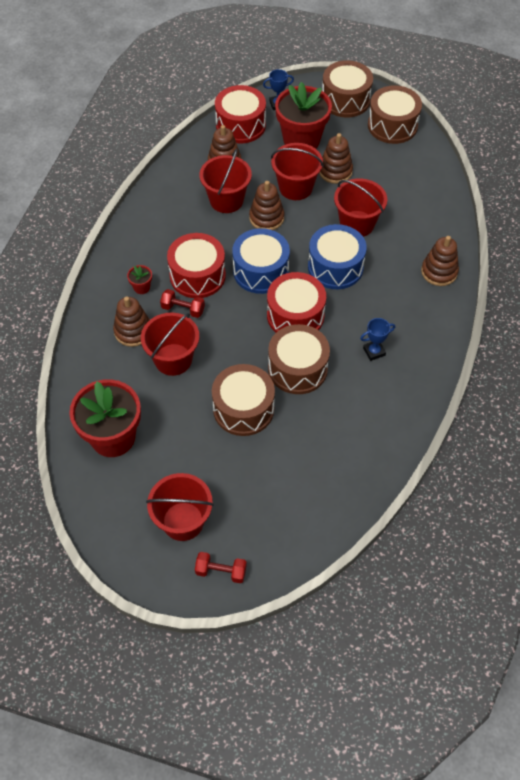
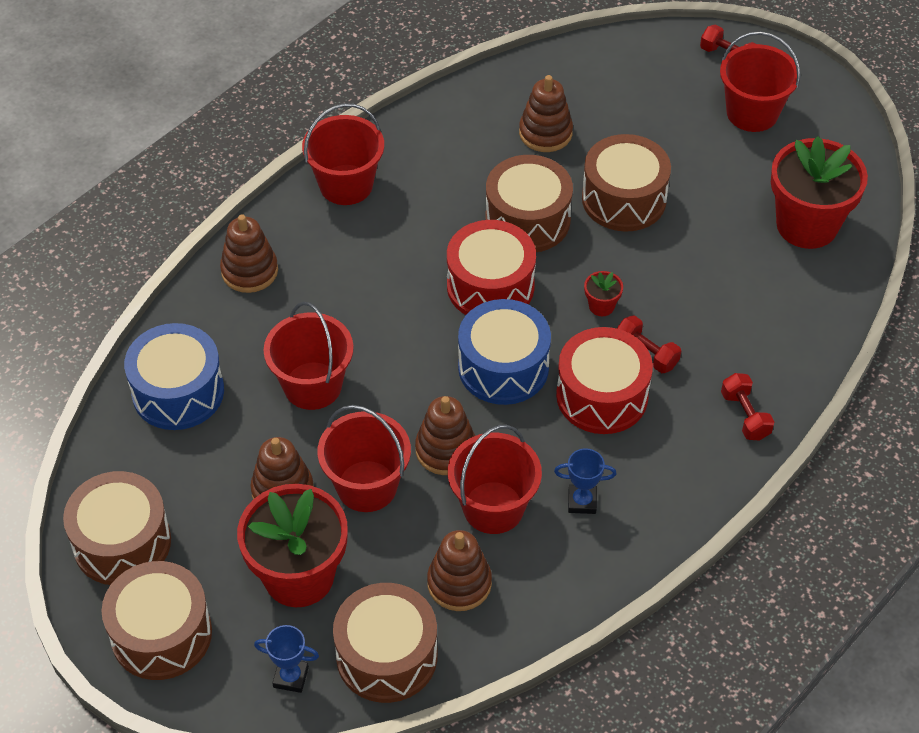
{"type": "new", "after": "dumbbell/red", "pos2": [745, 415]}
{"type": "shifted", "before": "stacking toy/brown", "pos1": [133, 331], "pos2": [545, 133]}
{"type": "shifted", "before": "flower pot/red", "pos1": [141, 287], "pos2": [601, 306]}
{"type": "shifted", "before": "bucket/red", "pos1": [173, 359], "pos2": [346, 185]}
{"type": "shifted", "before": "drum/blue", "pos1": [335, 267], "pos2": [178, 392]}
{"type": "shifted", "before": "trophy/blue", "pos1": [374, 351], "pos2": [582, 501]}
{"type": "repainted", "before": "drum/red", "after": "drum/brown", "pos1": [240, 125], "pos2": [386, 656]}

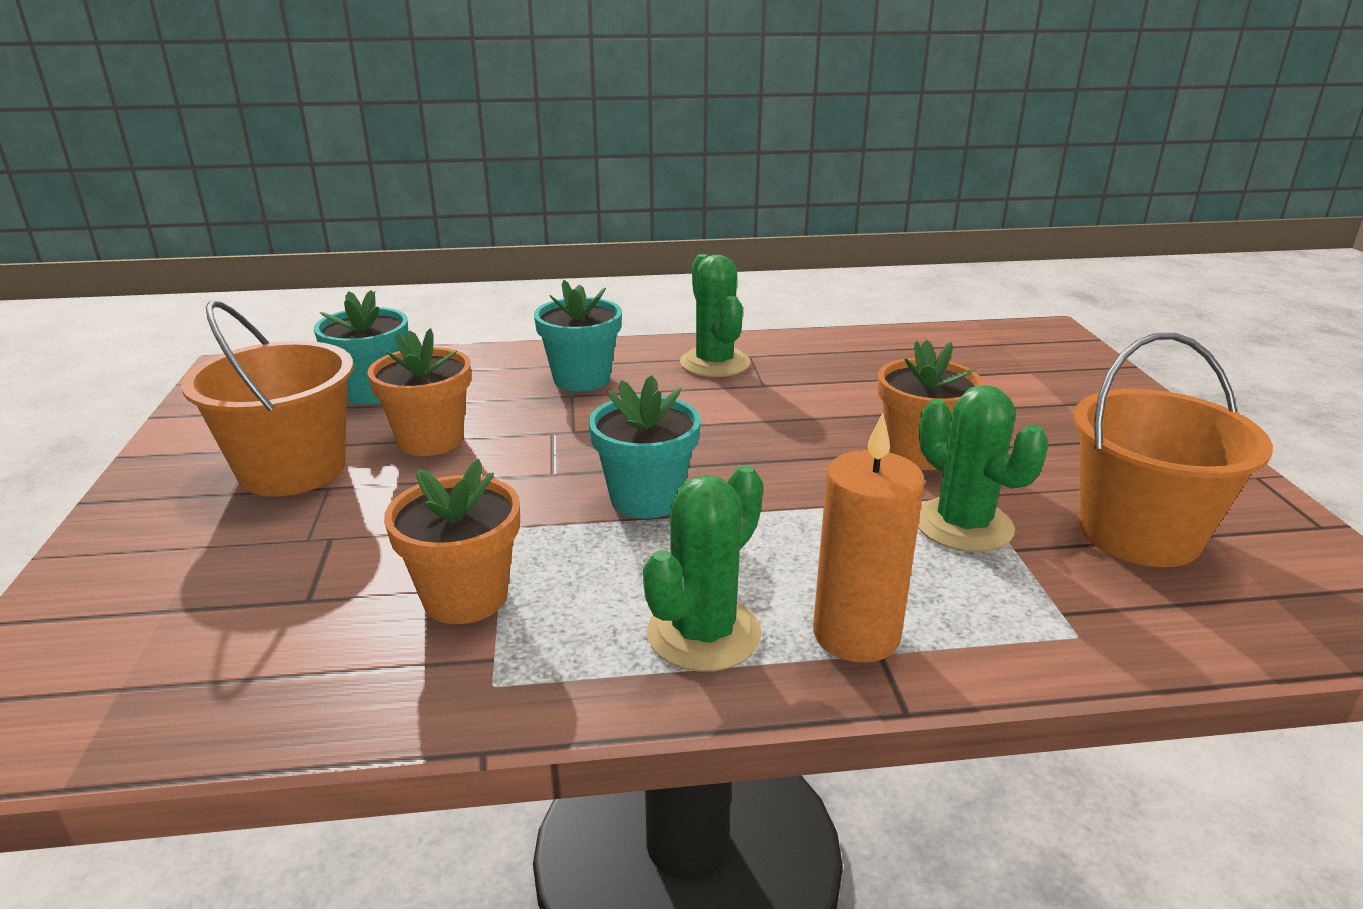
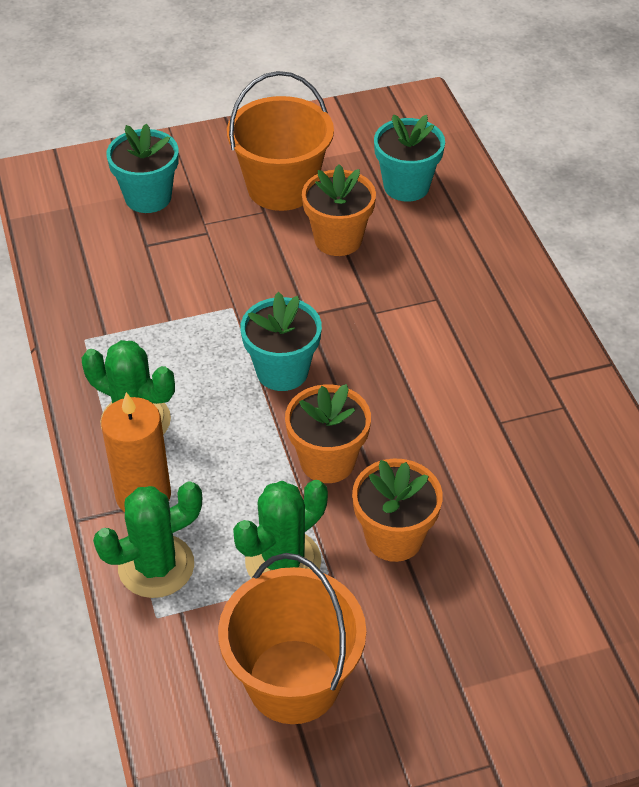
{"type": "shifted", "before": "flower pot/orange", "pos1": [465, 597], "pos2": [327, 461]}
{"type": "shifted", "before": "flower pot/turquoise", "pos1": [581, 379], "pos2": [148, 197]}
{"type": "shifted", "before": "cactus/green", "pos1": [714, 363], "pos2": [156, 566]}

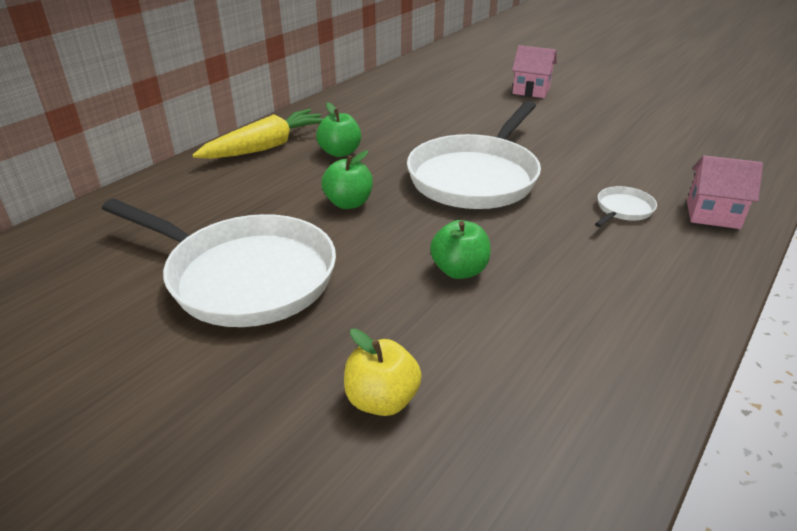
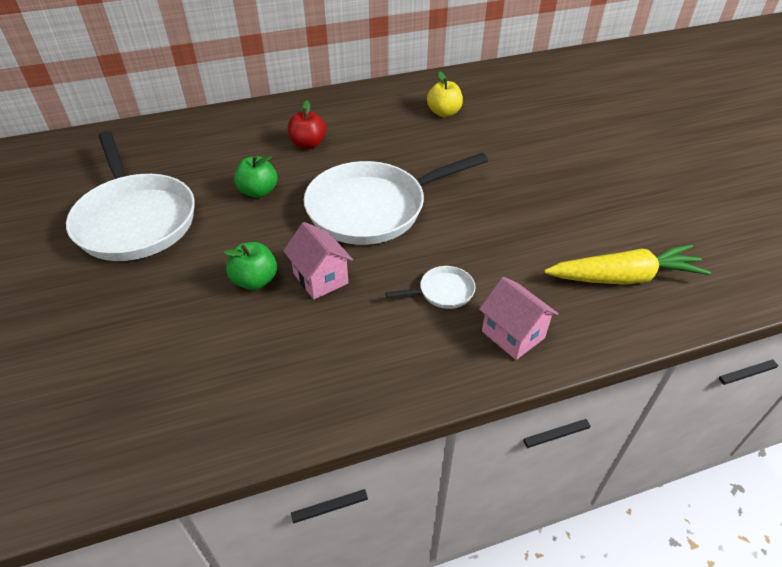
{"type": "shifted", "before": "carrot/yellow", "pos1": [267, 146], "pos2": [624, 277]}
{"type": "shifted", "before": "apple/yellow", "pos1": [382, 400], "pos2": [444, 113]}
{"type": "shifted", "before": "house/pink", "pos1": [531, 91], "pos2": [320, 278]}
{"type": "repainted", "before": "apple/green", "after": "apple/red", "pos1": [340, 152], "pos2": [308, 144]}

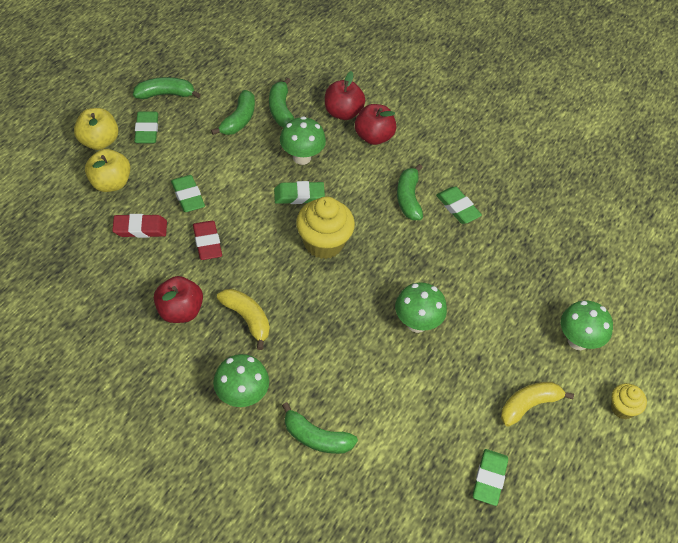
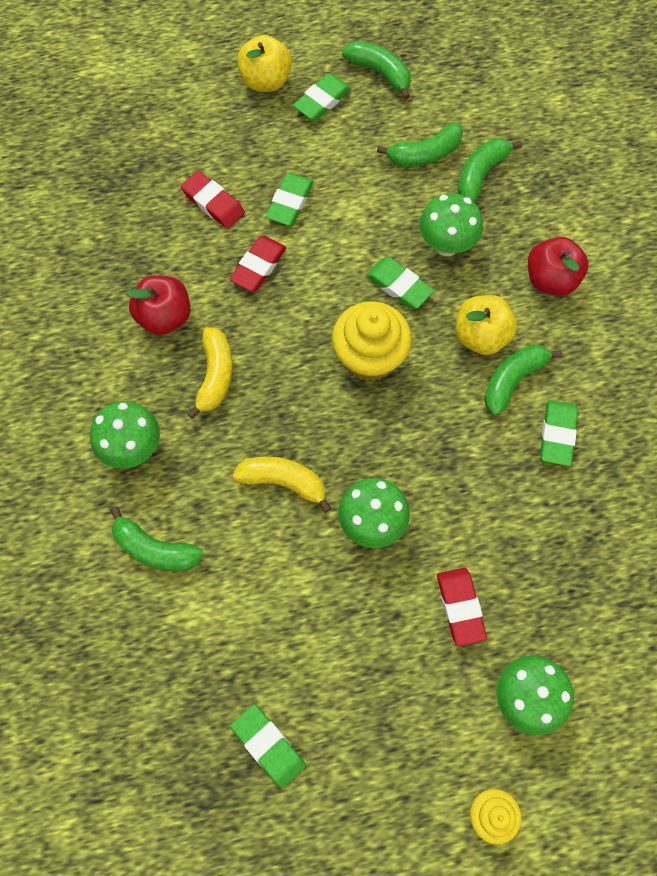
{"type": "gone", "before": "apple/red", "pos1": [343, 112]}
{"type": "new", "after": "eraser/red", "pos2": [460, 607]}
{"type": "shifted", "before": "apple/yellow", "pos1": [110, 183], "pos2": [481, 336]}
{"type": "shifted", "before": "banana/yellow", "pos1": [529, 405], "pos2": [283, 482]}
{"type": "rotated", "before": "banana/green", "pos1": [316, 437], "pos2": [155, 549], "turn": -45}
{"type": "rotated", "before": "eraser/green", "pos1": [489, 478], "pos2": [268, 745], "turn": 75}

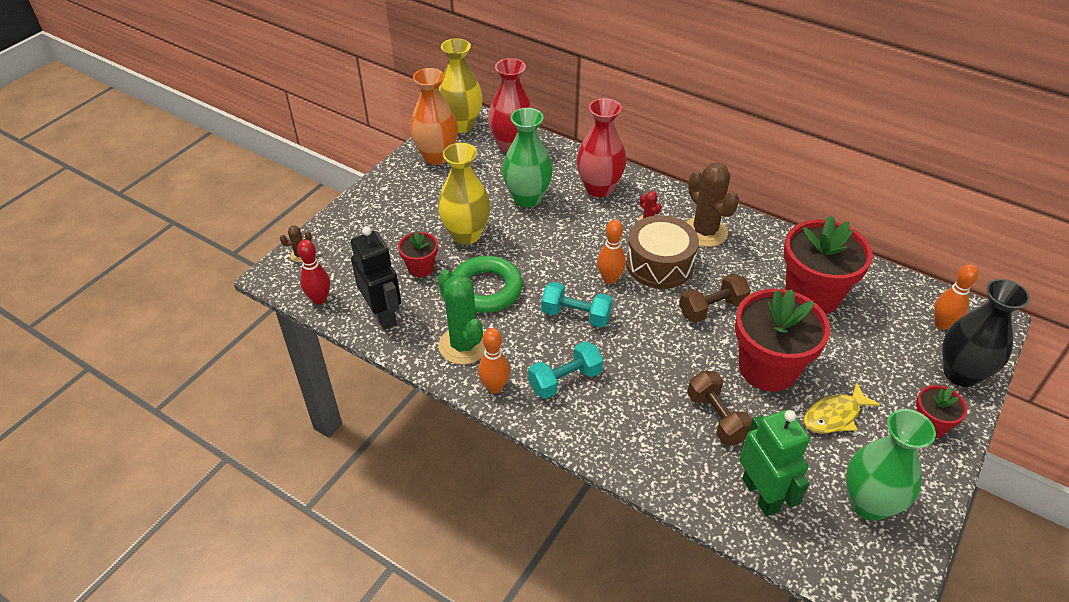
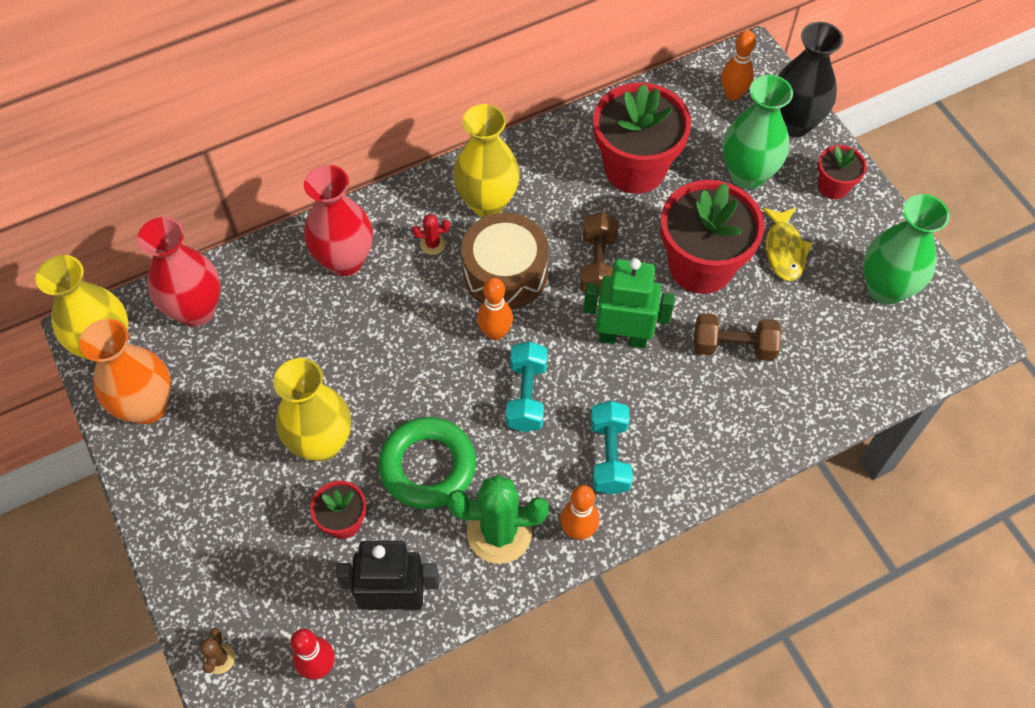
{"type": "shifted", "before": "vase/green", "pos1": [527, 198], "pos2": [747, 174]}
{"type": "shifted", "before": "robot/green", "pos1": [761, 494], "pos2": [622, 337]}
{"type": "swapped", "before": "cactus/brown", "after": "vase/yellow", "pos1": [705, 232], "pos2": [487, 202]}
{"type": "rotated", "before": "dumbbell/turquoise", "pos1": [576, 315], "pos2": [526, 395], "turn": -45}

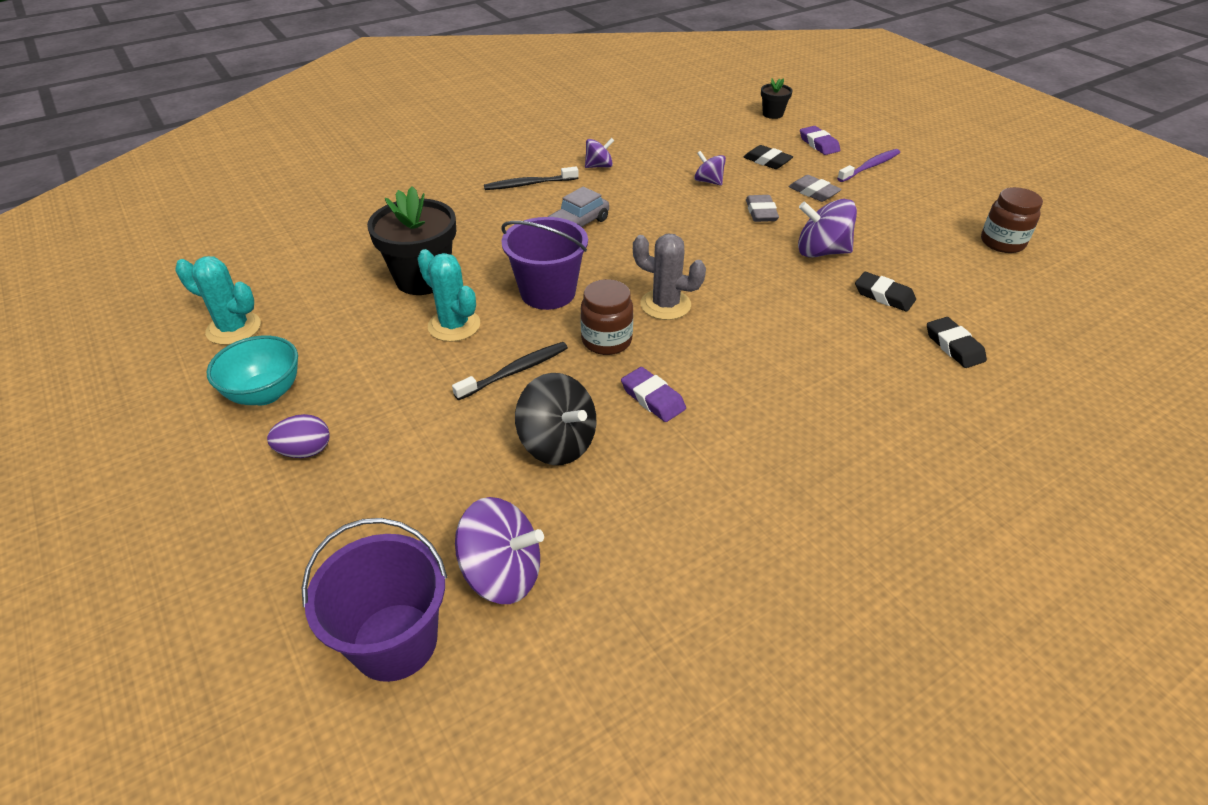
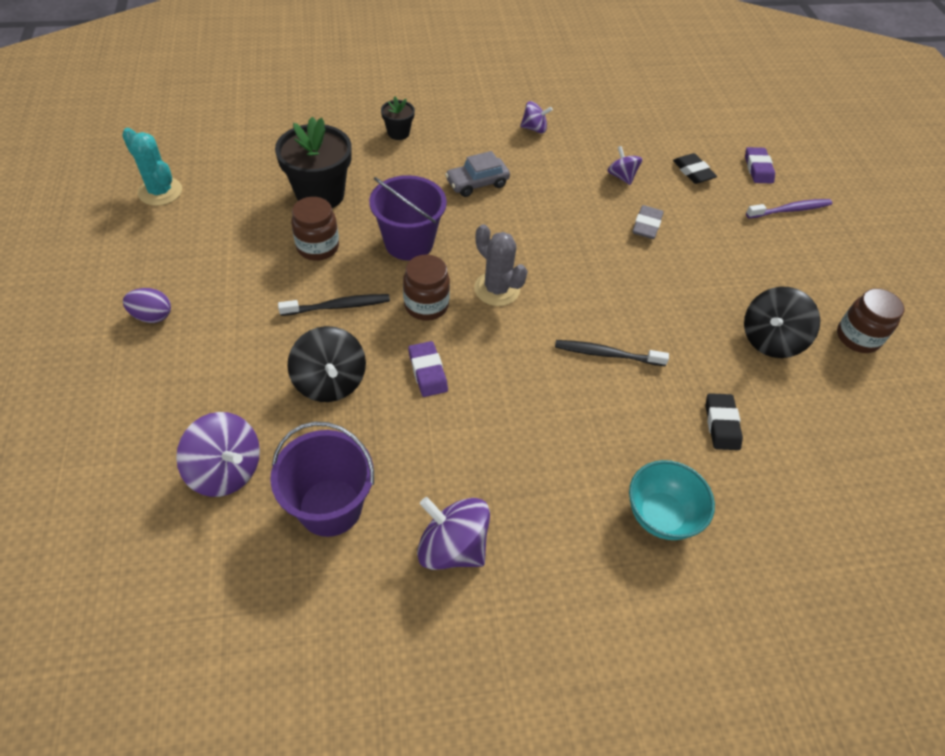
{"type": "gone", "before": "eraser/grey", "pos1": [813, 192]}
{"type": "gone", "before": "eraser/black", "pos1": [884, 295]}
{"type": "new", "after": "spinning top/black", "pos2": [770, 340]}
{"type": "shifted", "before": "bowl/turquoise", "pos1": [265, 393], "pos2": [661, 515]}
{"type": "shifted", "before": "bucket/purple", "pos1": [395, 641], "pos2": [330, 507]}
{"type": "shifted", "before": "toothbrush/black", "pos1": [529, 184], "pos2": [606, 354]}
{"type": "shifted", "before": "flower pot/black", "pos1": [772, 114], "pos2": [398, 133]}
{"type": "shifted", "before": "spinning top/purple", "pos1": [821, 252], "pos2": [452, 547]}
{"type": "swapped", "before": "cactus/turquoise", "after": "jar/brown", "pos1": [454, 325], "pos2": [318, 247]}

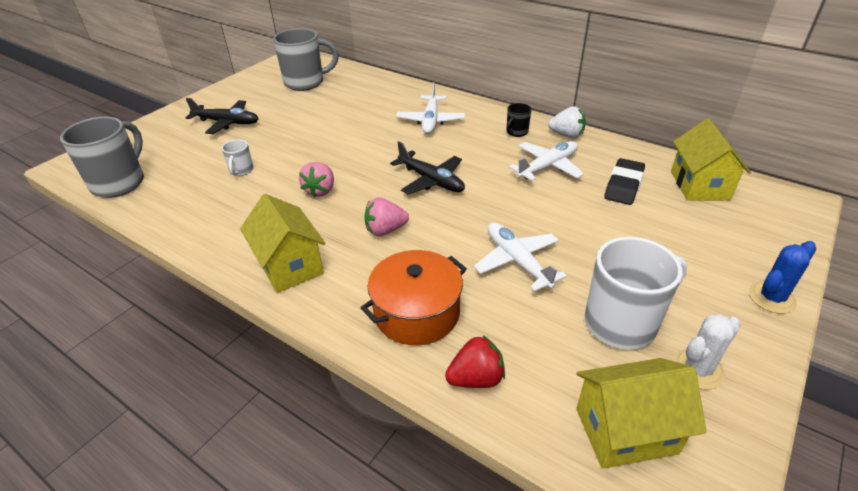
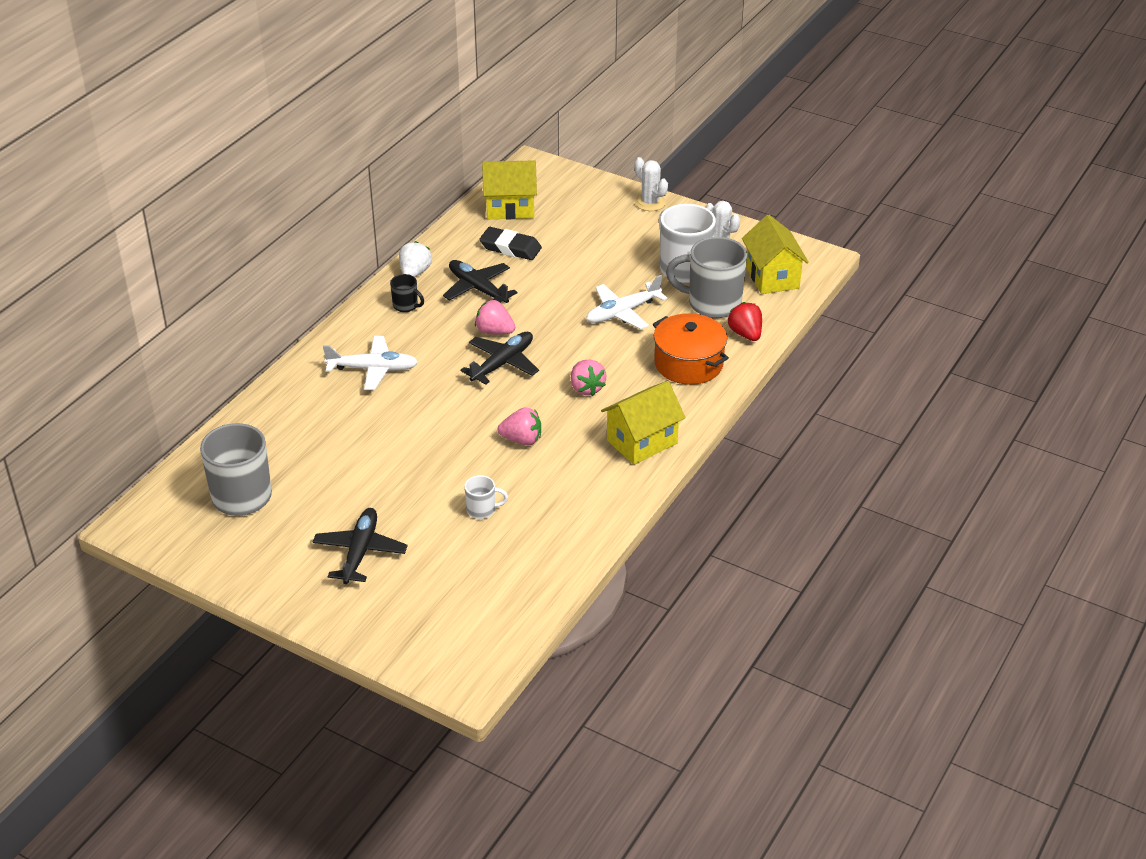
{"type": "new", "after": "strawberry/pink", "pos2": [494, 331]}
{"type": "shifted", "before": "mug/grey", "pos1": [120, 183], "pos2": [712, 303]}
{"type": "repainted", "before": "plane/white", "after": "plane/black", "pos1": [547, 167], "pos2": [478, 289]}
{"type": "repainted", "before": "cactus/blue", "after": "cactus/white", "pos1": [771, 298], "pos2": [650, 203]}

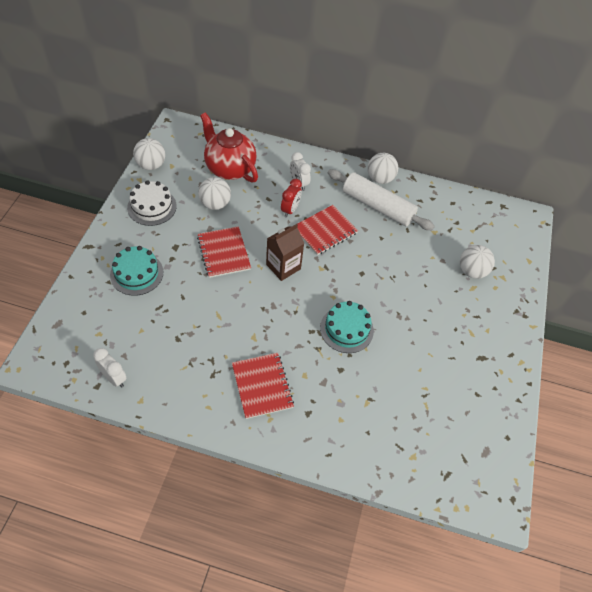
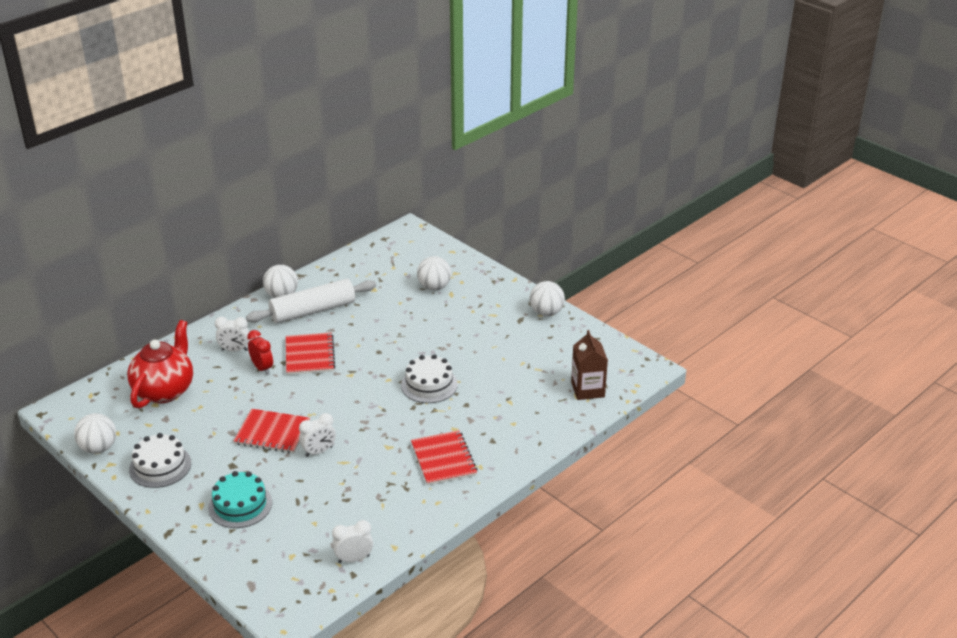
{"type": "new", "after": "clock/white", "pos2": [319, 451]}
{"type": "shifted", "before": "ball/white", "pos1": [215, 204], "pos2": [546, 312]}
{"type": "shifted", "before": "carton/brown", "pos1": [283, 266], "pos2": [587, 389]}
{"type": "repainted", "before": "cake/turquoise", "after": "cake/white", "pos1": [346, 329], "pos2": [429, 384]}
{"type": "rotated", "before": "teapot/red", "pos1": [229, 168], "pos2": [164, 390], "turn": 120}
{"type": "rotated", "before": "notebook/red", "pos1": [262, 386], "pos2": [443, 459], "turn": 60}

